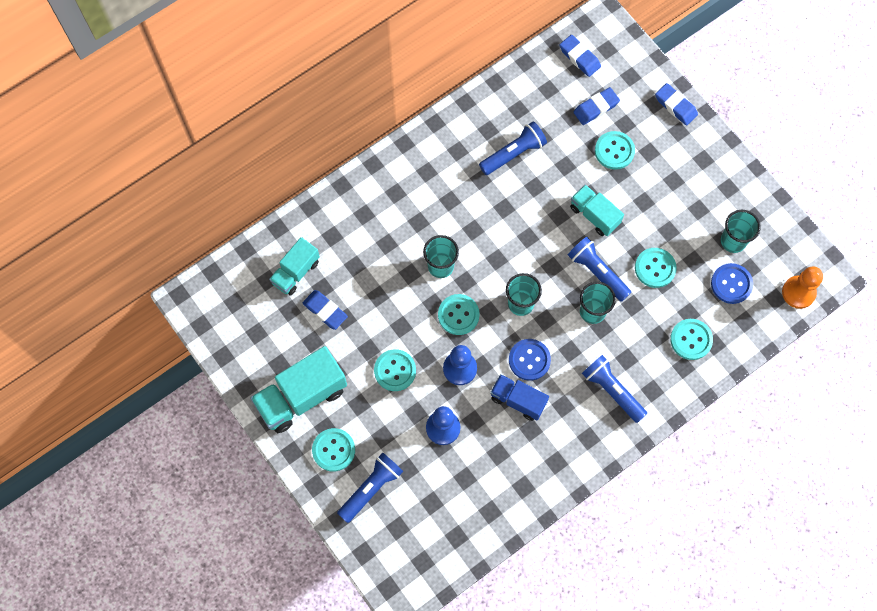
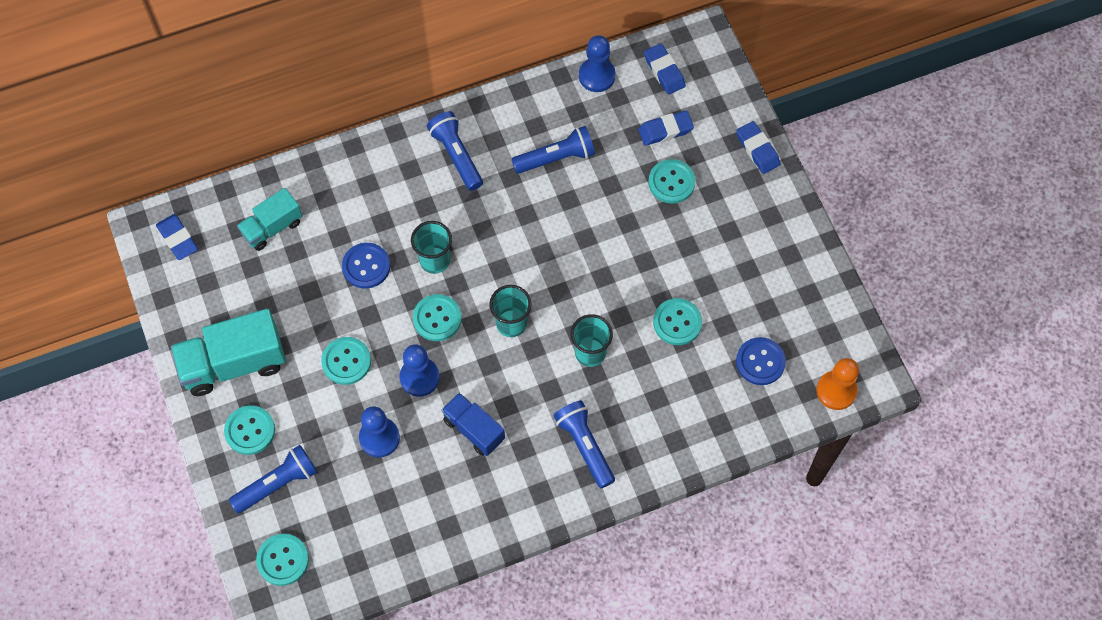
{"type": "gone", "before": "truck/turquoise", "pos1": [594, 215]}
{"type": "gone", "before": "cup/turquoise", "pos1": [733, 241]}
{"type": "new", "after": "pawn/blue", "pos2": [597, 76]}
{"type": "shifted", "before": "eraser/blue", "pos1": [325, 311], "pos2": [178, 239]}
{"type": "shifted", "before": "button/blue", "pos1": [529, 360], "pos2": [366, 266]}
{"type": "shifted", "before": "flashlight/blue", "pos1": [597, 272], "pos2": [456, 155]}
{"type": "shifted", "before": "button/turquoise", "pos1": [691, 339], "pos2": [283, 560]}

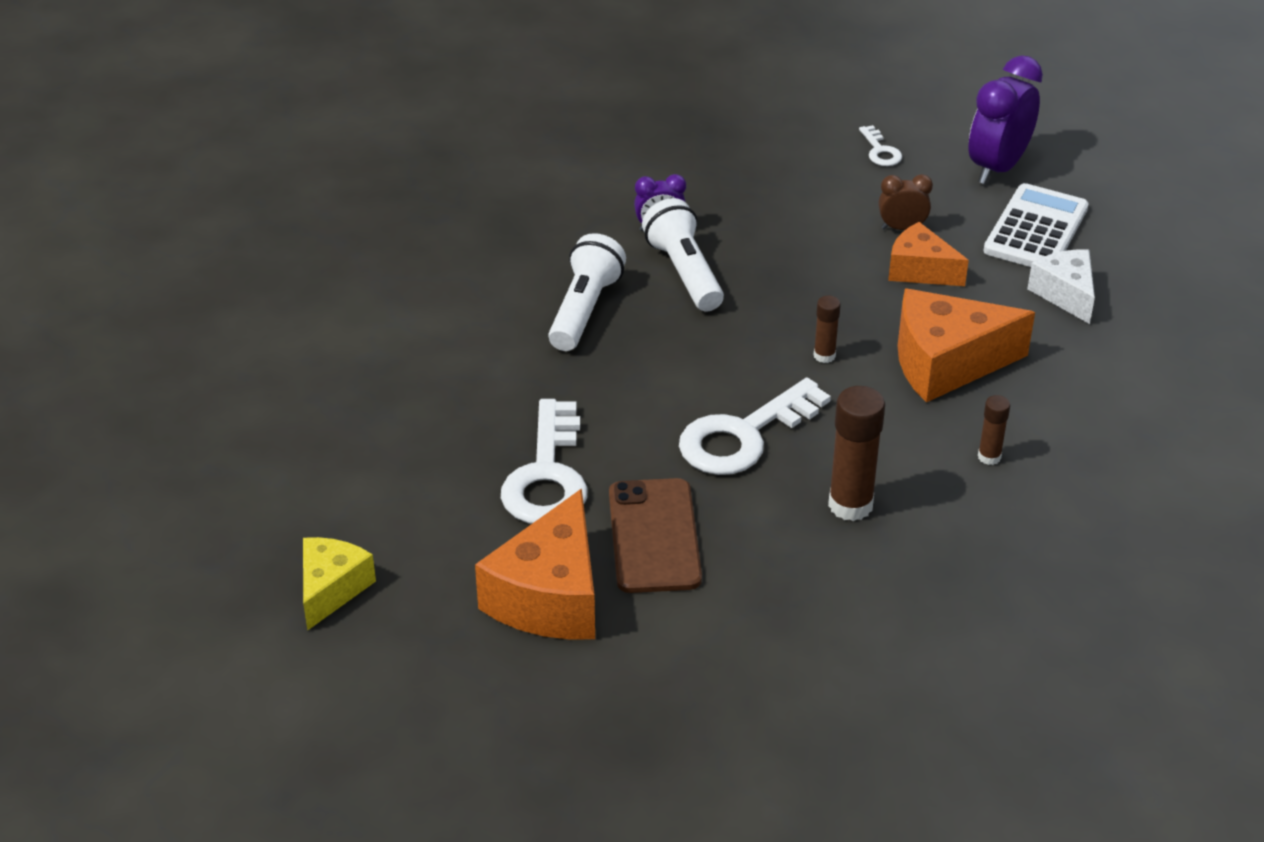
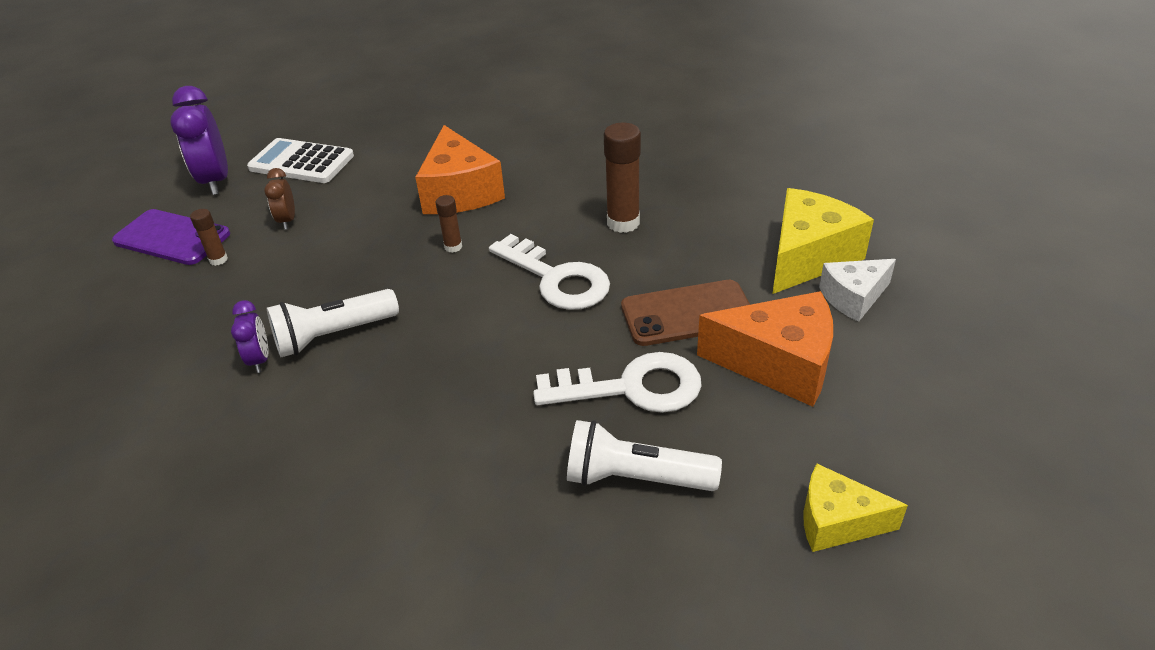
{"type": "gone", "before": "cheese/orange", "pos1": [920, 270]}
{"type": "new", "after": "cheese/yellow", "pos2": [808, 257]}
{"type": "shifted", "before": "flashlight/white", "pos1": [584, 310], "pos2": [635, 478]}
{"type": "shifted", "before": "glue stick/brown", "pos1": [989, 457], "pos2": [218, 260]}
{"type": "shifted", "before": "cheese/white", "pos1": [1065, 294], "pos2": [853, 297]}
{"type": "swapped", "before": "key/white", "after": "phone/purple", "pos1": [880, 151], "pos2": [172, 238]}
{"type": "rotated", "before": "clock/purple", "pos1": [997, 168], "pos2": [216, 181], "turn": 45}

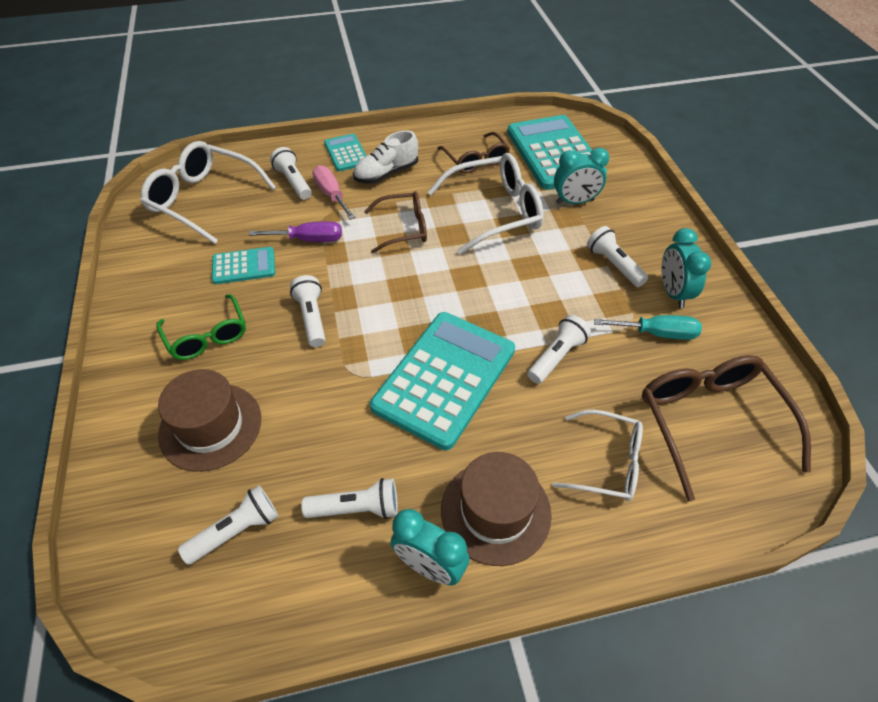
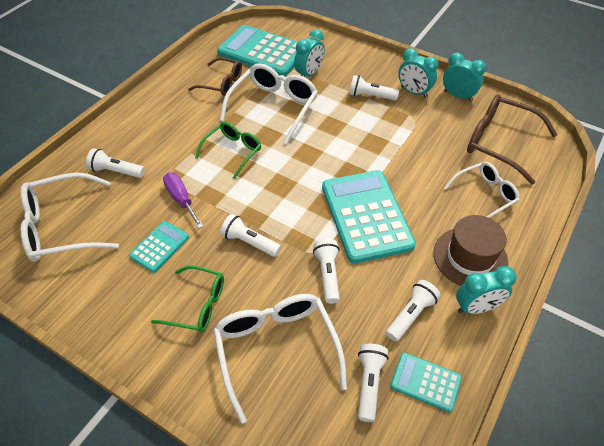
{"type": "gone", "before": "screwdriver/pink", "pos1": [331, 195]}
{"type": "gone", "before": "shoe/white", "pos1": [386, 173]}
{"type": "gone", "before": "screwdriver/turquoise", "pos1": [657, 333]}
{"type": "new", "after": "clock/turquoise", "pos2": [458, 96]}
{"type": "shifted", "before": "calculator/turquoise", "pos1": [346, 153], "pos2": [425, 382]}
{"type": "shifted", "before": "flashlight/white", "pos1": [557, 356], "pos2": [327, 274]}
{"type": "swapped", "before": "hat/brown", "after": "glasses/white", "pos1": [210, 426], "pos2": [276, 349]}
{"type": "repainted", "before": "glasses/brown", "after": "glasses/green", "pos1": [404, 228], "pos2": [233, 151]}
{"type": "rotated", "before": "screwdriver/purple", "pos1": [309, 240], "pos2": [181, 199], "turn": -75}

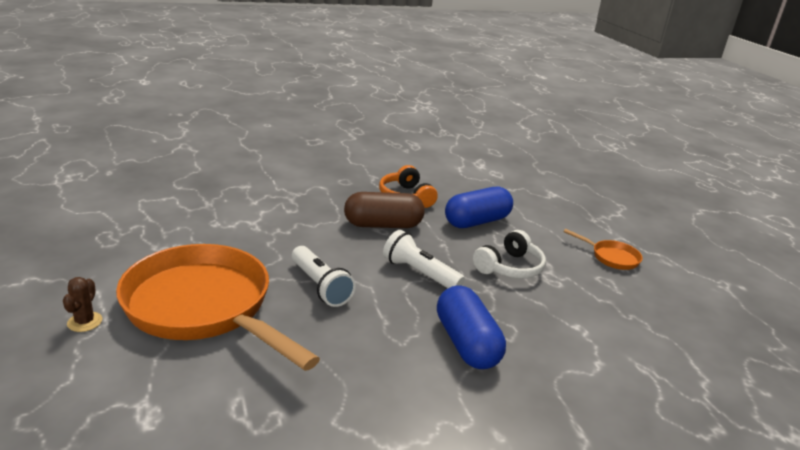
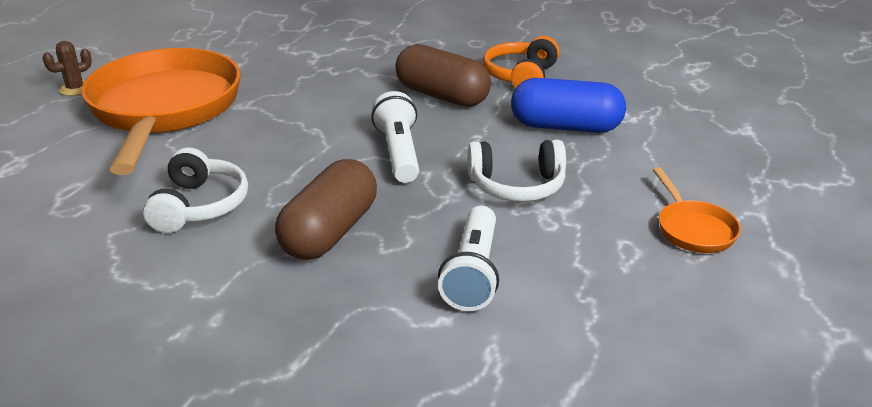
{"type": "new", "after": "headphones/white", "pos2": [199, 206]}
{"type": "shifted", "before": "flashlight/white", "pos1": [320, 286], "pos2": [472, 273]}
{"type": "repainted", "before": "capsule/blue", "after": "capsule/brown", "pos1": [466, 343], "pos2": [330, 232]}

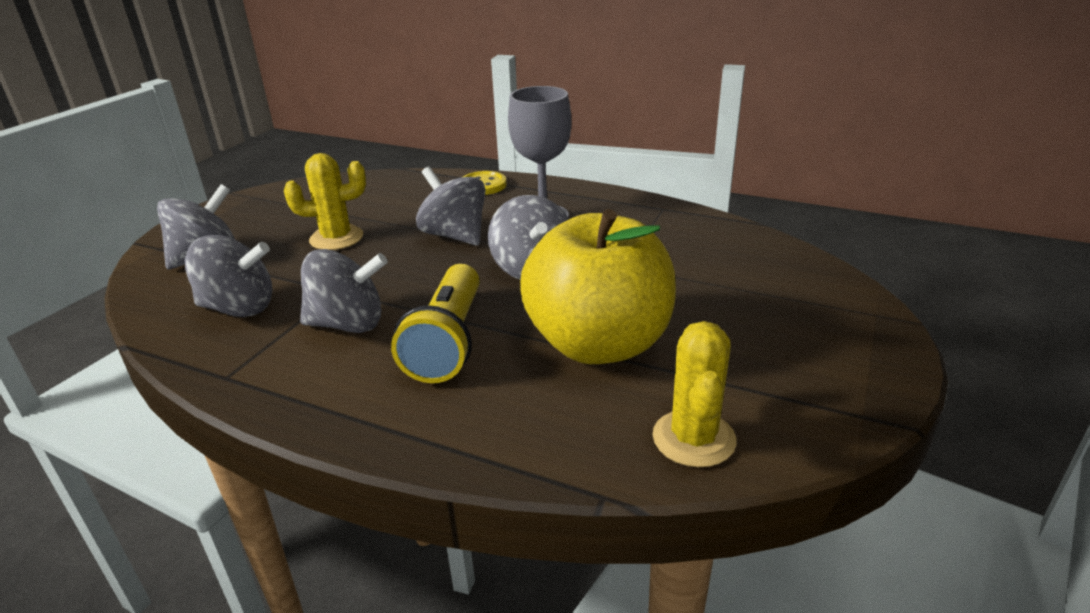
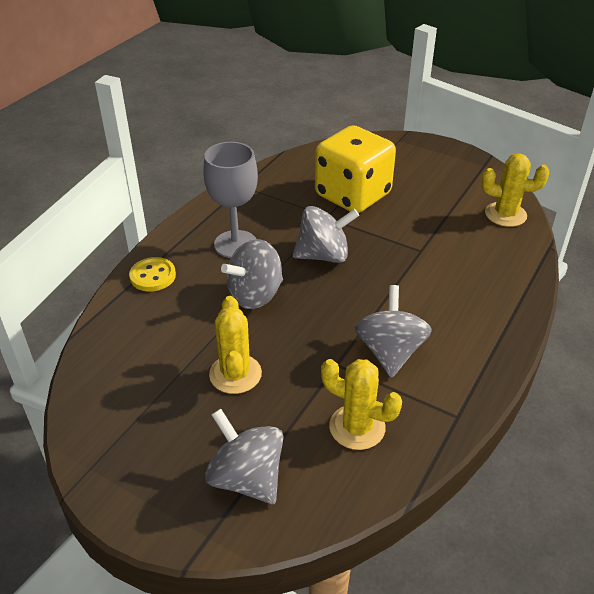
{"type": "gone", "before": "flashlight/yellow", "pos1": [447, 341]}
{"type": "gone", "before": "apple/yellow", "pos1": [598, 344]}
{"type": "new", "after": "dice/yellow", "pos2": [352, 195]}
{"type": "swapped", "before": "spinning top/grey", "after": "cactus/yellow", "pos1": [239, 308], "pos2": [357, 427]}

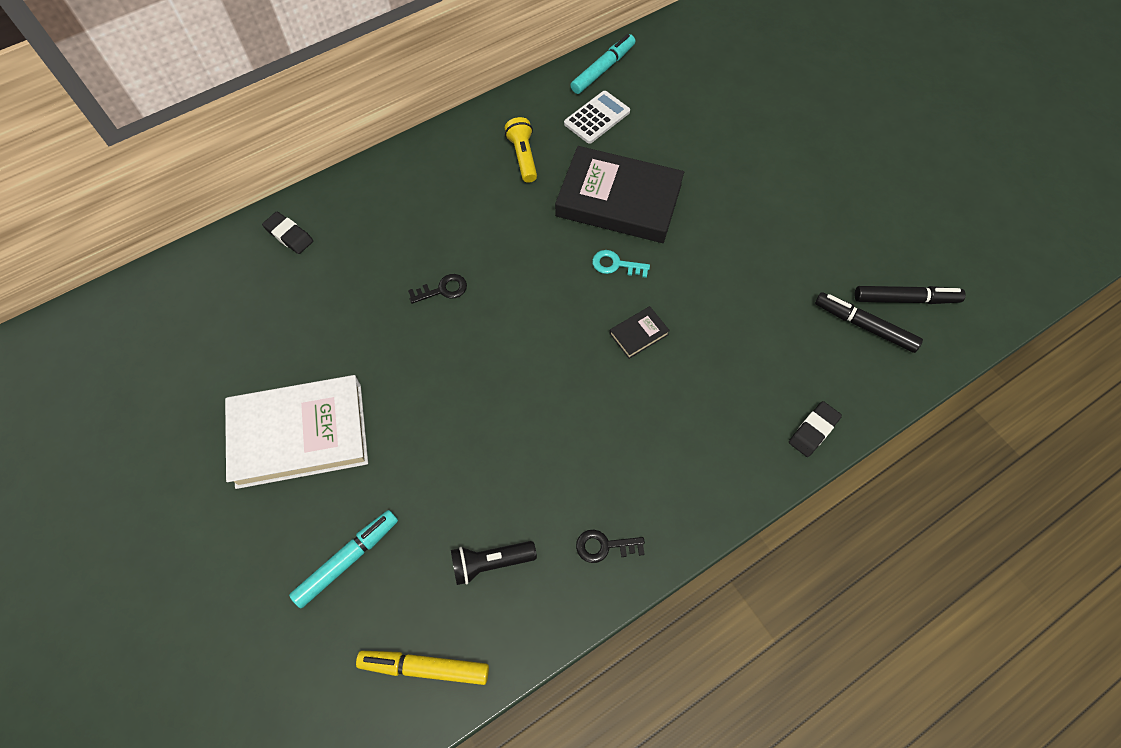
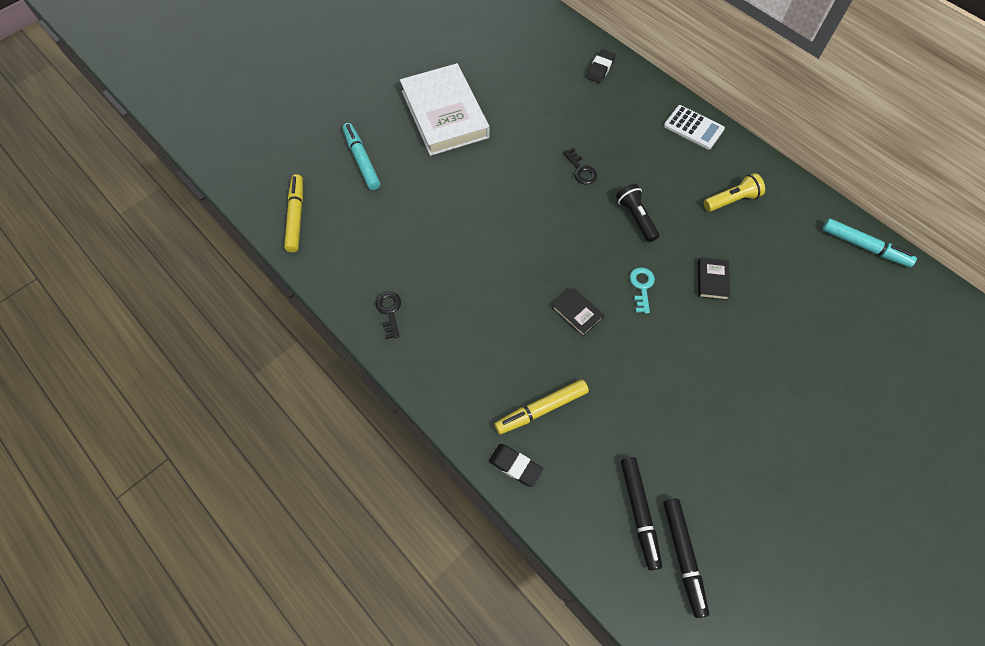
{"type": "new", "after": "marker/yellow", "pos2": [541, 409]}
{"type": "shifted", "before": "flashlight/black", "pos1": [490, 563], "pos2": [636, 218]}
{"type": "shifted", "before": "calculator/white", "pos1": [597, 118], "pos2": [693, 128]}
{"type": "rotated", "before": "marker/turquoise", "pos1": [347, 560], "pos2": [362, 160], "turn": -150}
{"type": "rotated", "before": "marker/black", "pos1": [864, 326], "pos2": [639, 513], "turn": 150}
{"type": "scaled", "before": "book/black", "pos1": [619, 200], "pos2": [712, 280], "scale": 0.41}

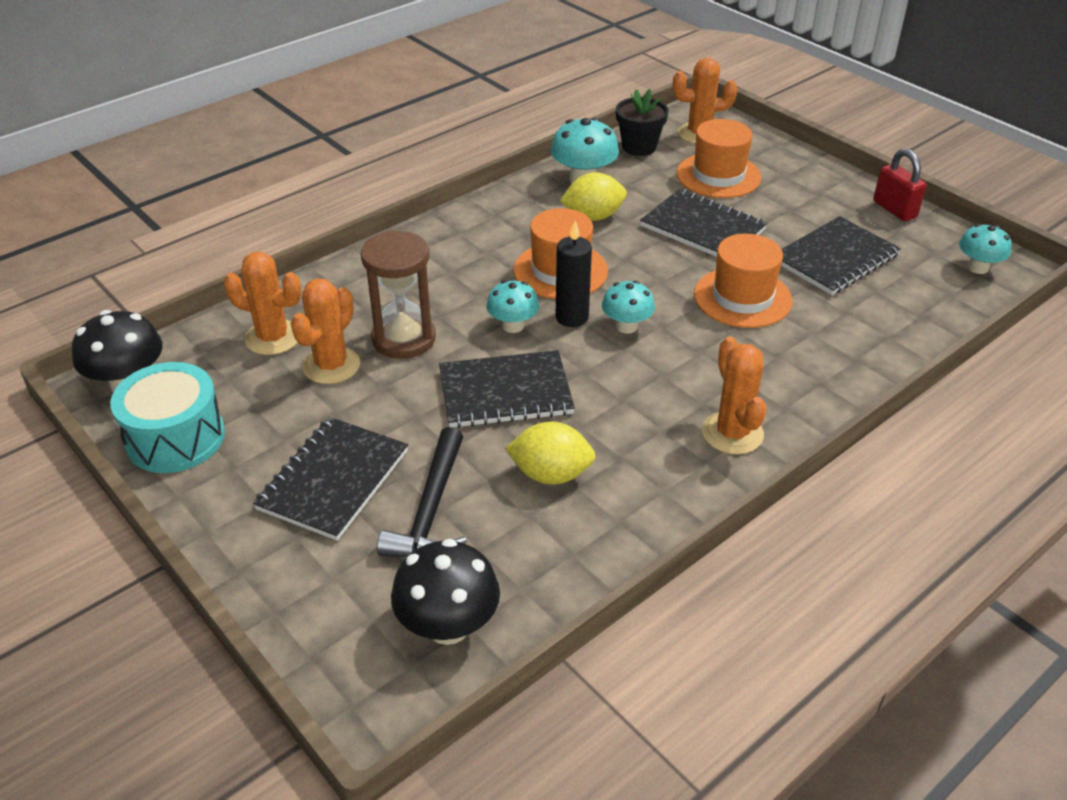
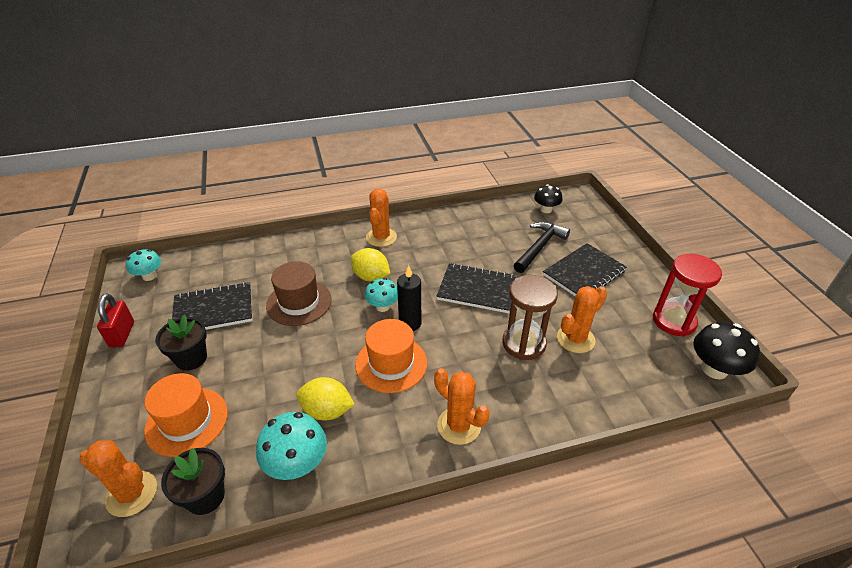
{"type": "gone", "before": "mushroom/turquoise", "pos1": [513, 326]}
{"type": "gone", "before": "notebook/black", "pos1": [703, 228]}
{"type": "new", "after": "flower pot/black", "pos2": [191, 358]}
{"type": "shifted", "before": "cactus/orange", "pos1": [273, 338], "pos2": [459, 426]}
{"type": "shifted", "before": "lemon/yellow", "pos1": [550, 474], "pos2": [371, 277]}
{"type": "swapped", "before": "drum/turquoise", "after": "hourglass/red", "pos1": [175, 438], "pos2": [674, 321]}
{"type": "repainted", "before": "hat/orange", "after": "hat/brown", "pos1": [742, 297], "pos2": [299, 302]}
{"type": "scaled", "before": "mushroom/black", "pos1": [448, 626], "pos2": [546, 209], "scale": 0.66}

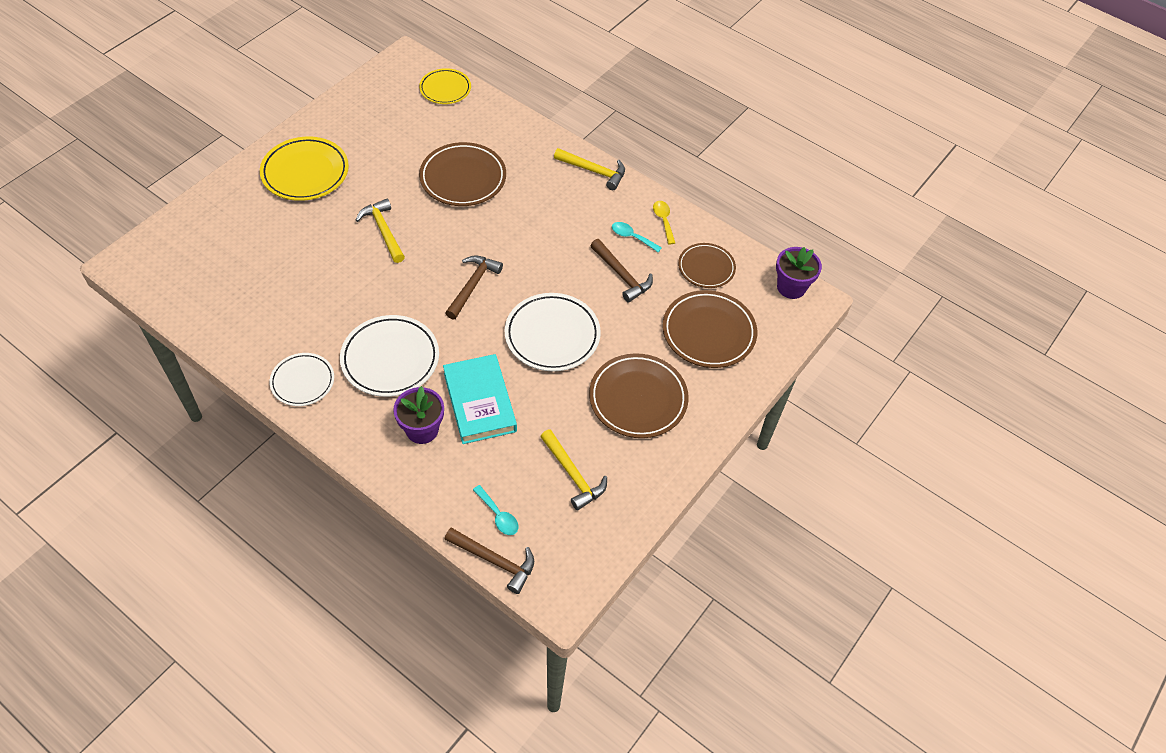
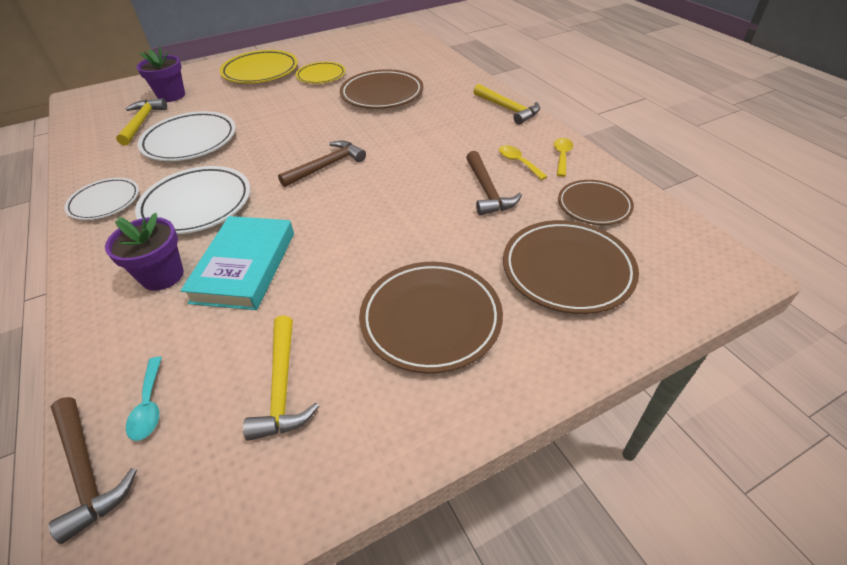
{"type": "shifted", "before": "hammer/yellow", "pos1": [383, 230], "pos2": [142, 122]}
{"type": "shifted", "before": "plate/yellow", "pos1": [445, 89], "pos2": [321, 76]}
{"type": "shifted", "before": "plate/white", "pos1": [552, 335], "pos2": [190, 141]}
{"type": "shifted", "before": "flower pot/purple", "pos1": [791, 287], "pos2": [171, 96]}
{"type": "repainted", "before": "spoon/turquoise", "after": "spoon/yellow", "pos1": [632, 237], "pos2": [518, 162]}

